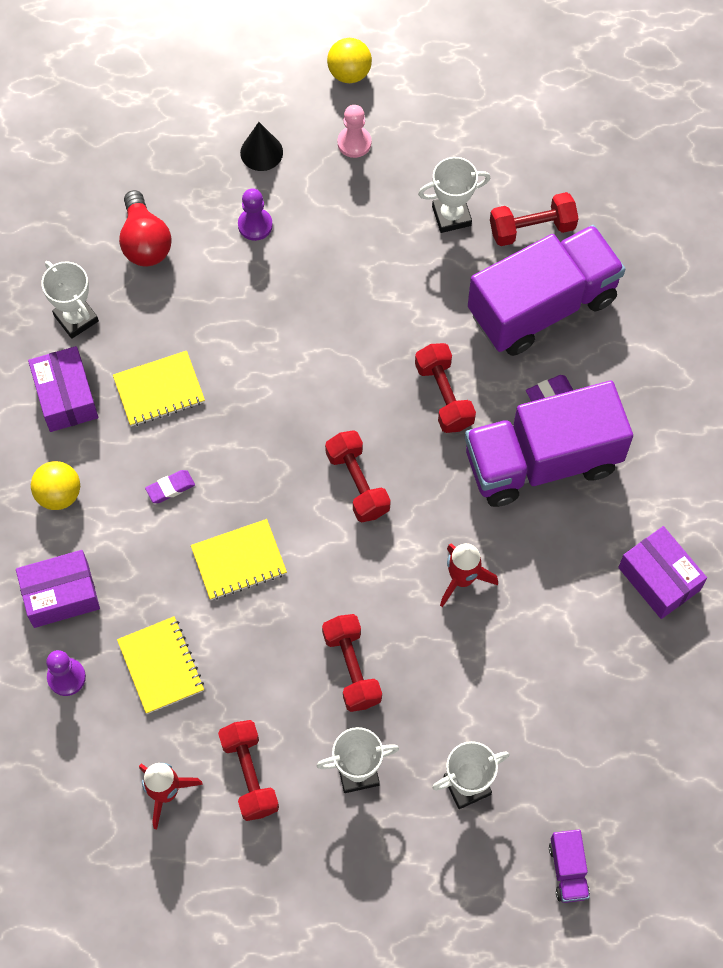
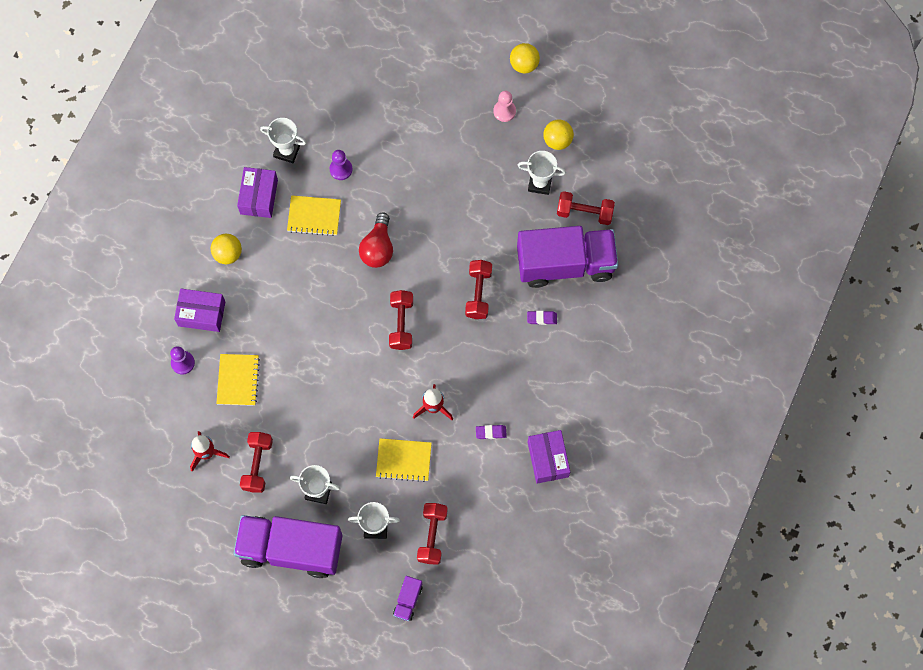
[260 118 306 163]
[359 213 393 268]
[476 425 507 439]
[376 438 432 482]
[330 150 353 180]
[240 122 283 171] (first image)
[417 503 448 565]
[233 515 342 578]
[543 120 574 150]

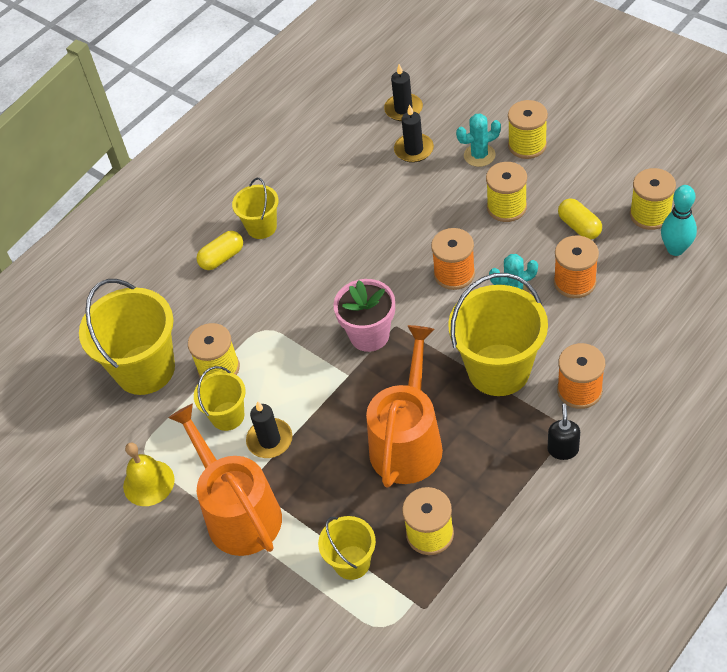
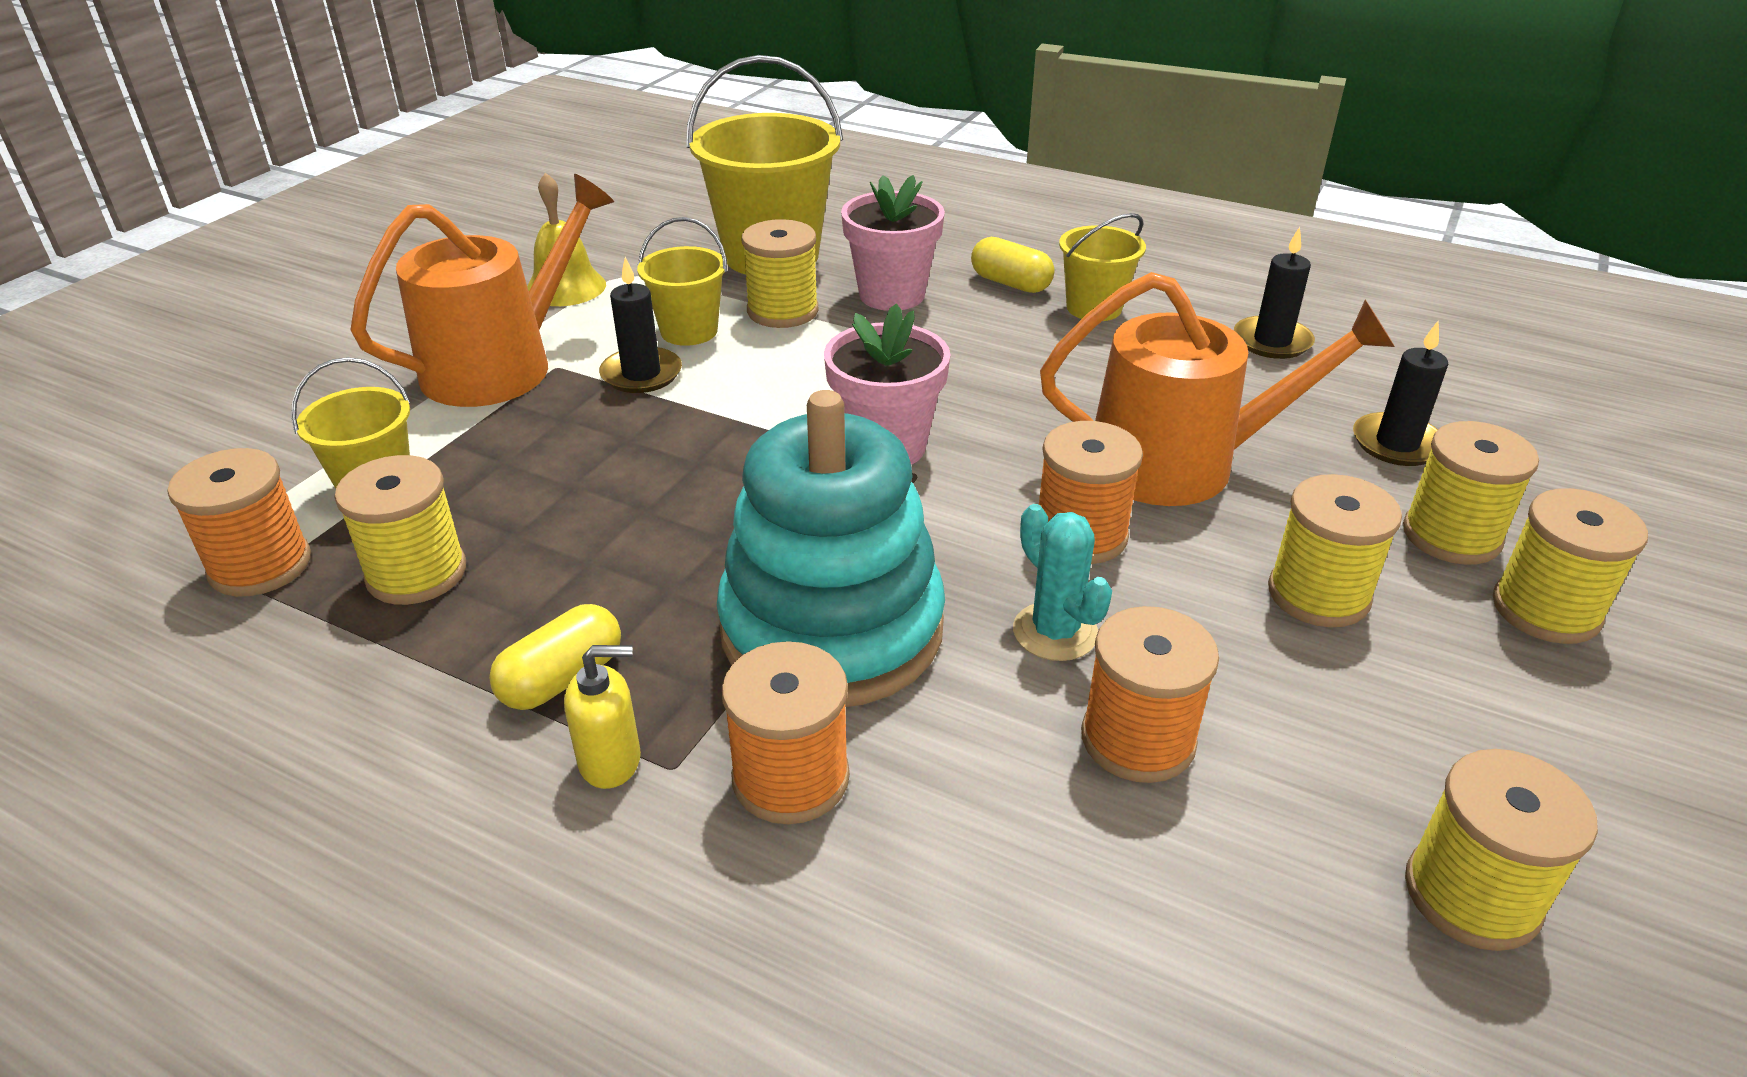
[1040 272 1395 506]
[1234 227 1315 359]
[717 390 945 707]
[1403 421 1539 565]
[564 645 641 789]
[489 604 621 710]
[661 185 697 256] (first image)
[167 448 311 597]
[841 175 945 311]

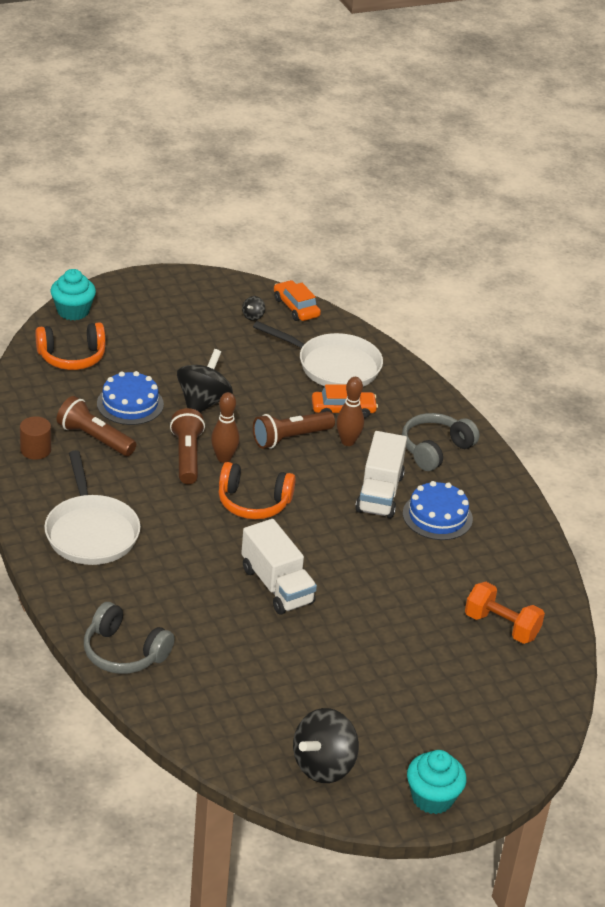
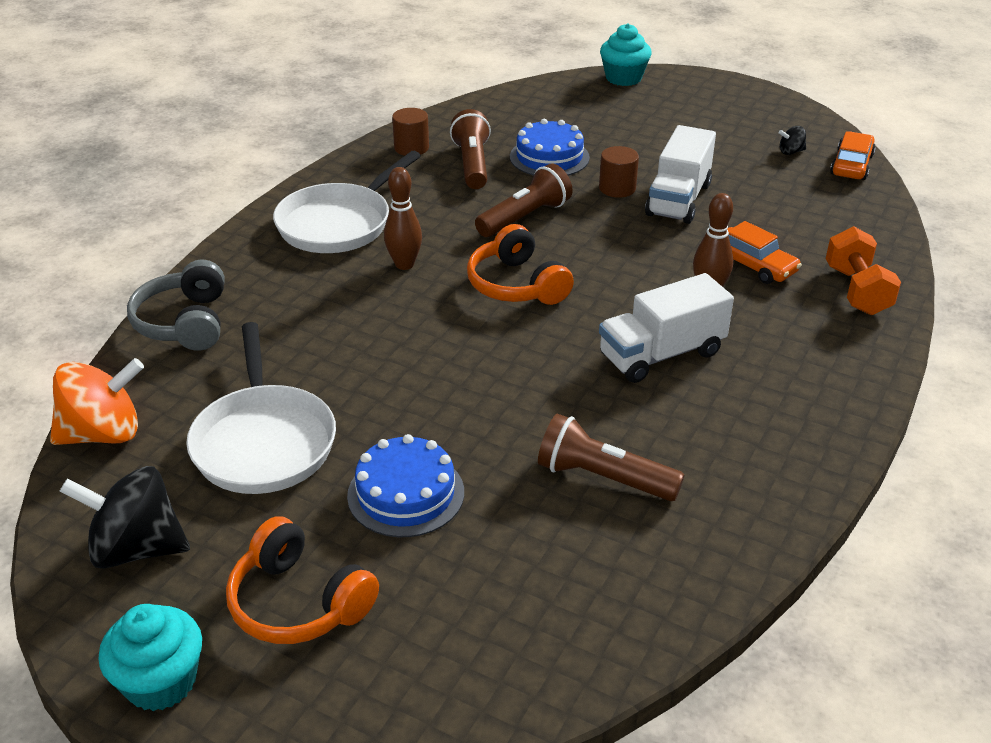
[226 516 379 644]
[599 146 639 198]
[384 167 422 270]
[645 125 716 224]
[186 322 336 494]
[538 414 684 501]
[402 413 479 471] (first image)
[347 434 464 537]
[826 226 901 315]
[50 358 144 445]

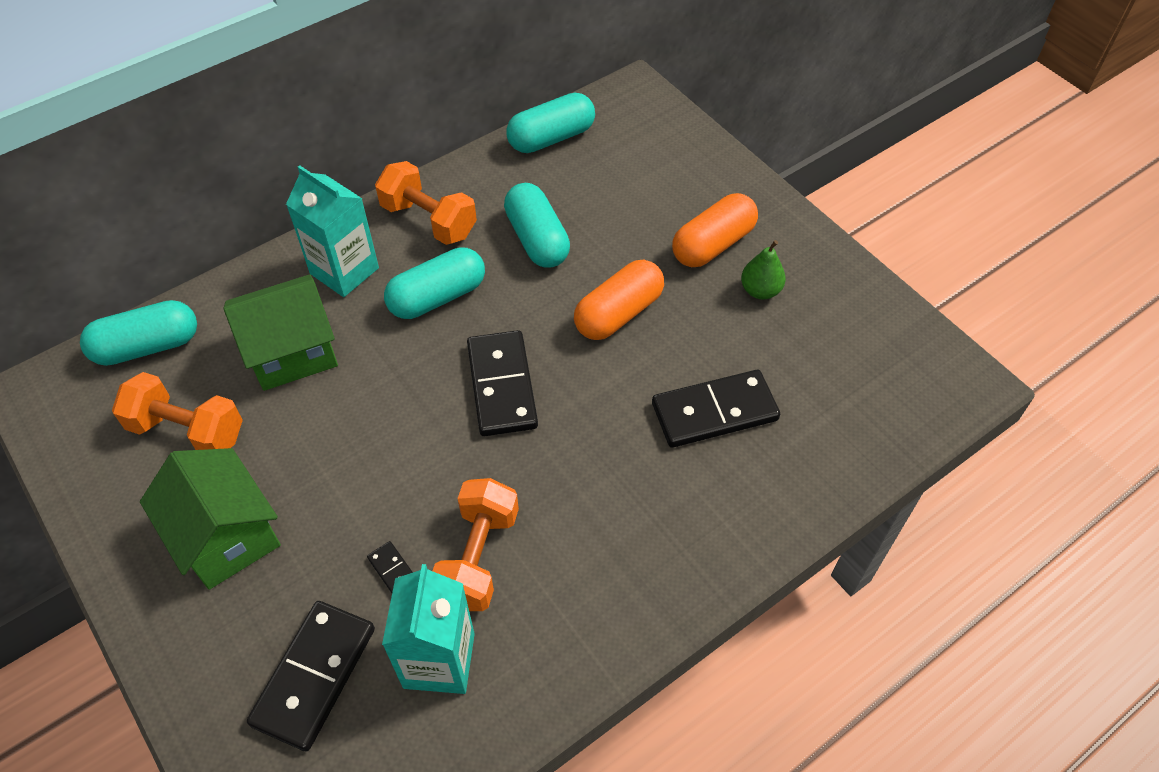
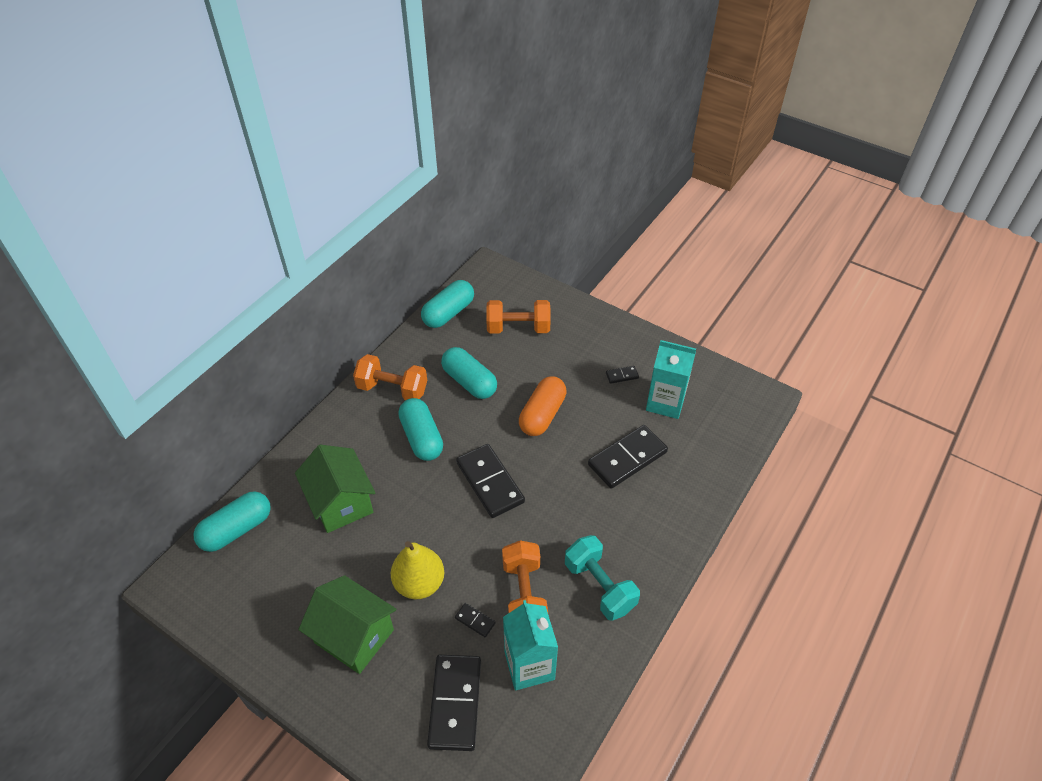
[486 300 551 333]
[295 445 376 533]
[646 340 696 419]
[398 398 443 461]
[672 193 758 267] (first image)
[606 366 639 384]
[391 541 444 599]
[565 535 640 621]

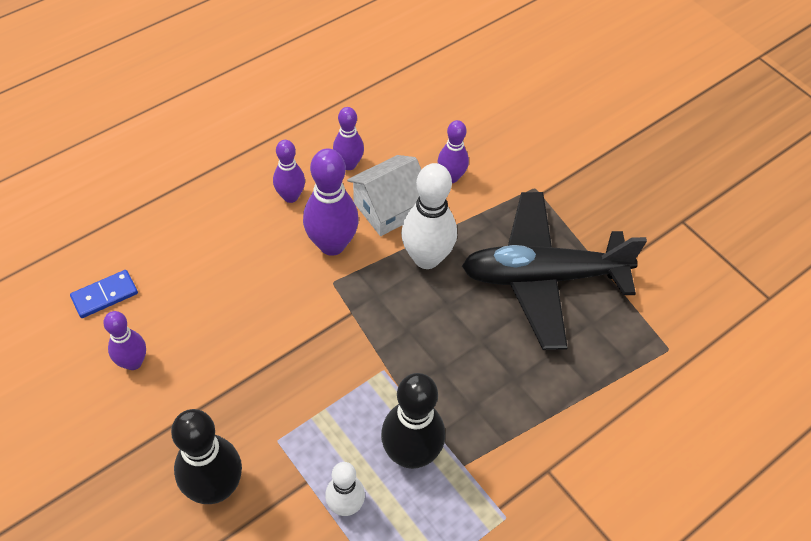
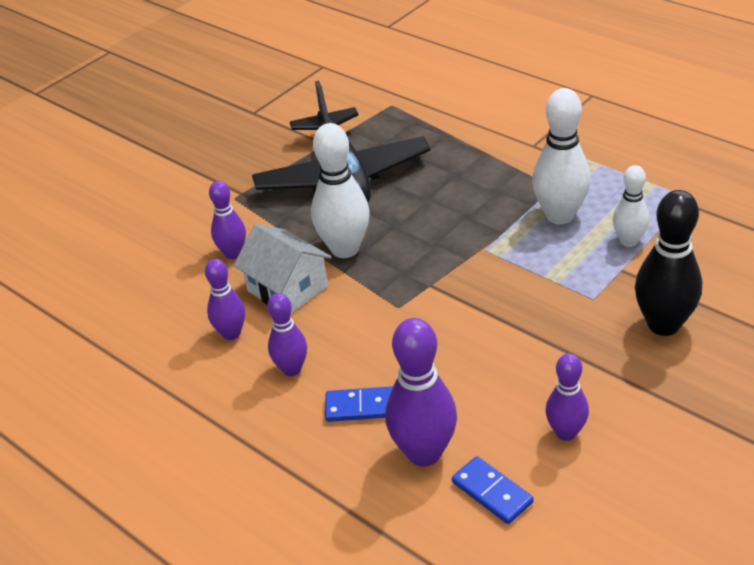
[385 318 457 467]
[532 88 591 225]
[325 386 393 422]

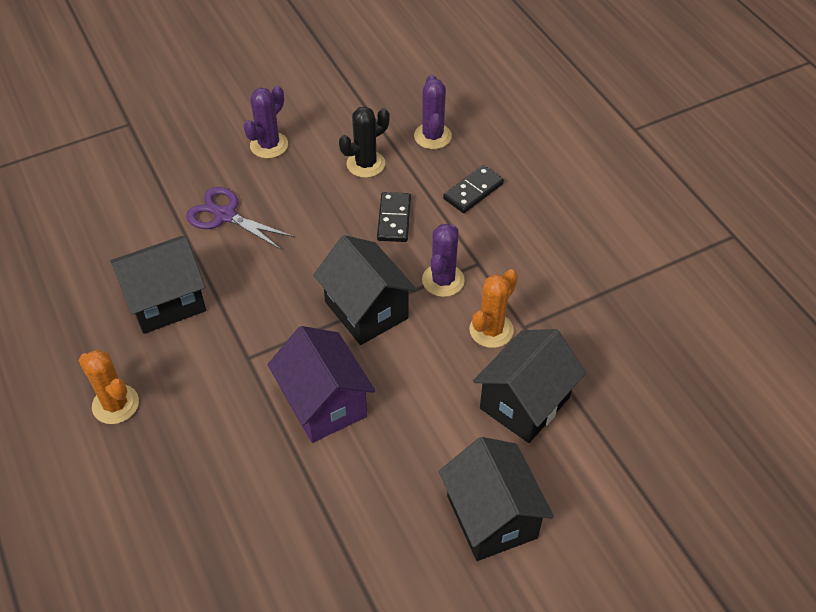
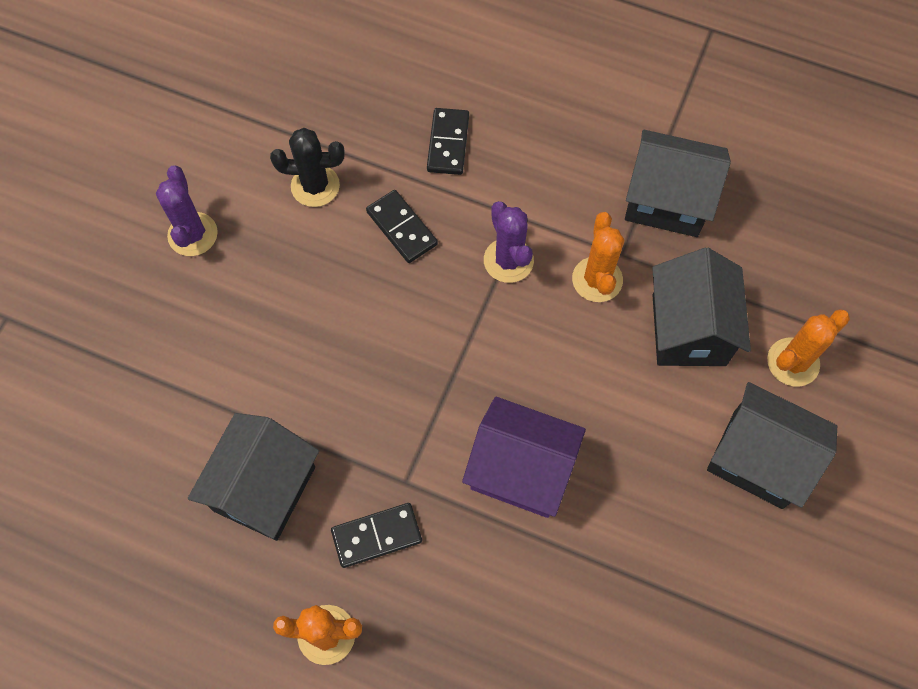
[186 187 294 250] (first image)
[625 130 731 237]
[270 128 344 207]
[414 74 452 149] (first image)
[331 503 422 568]
[767 309 850 387]

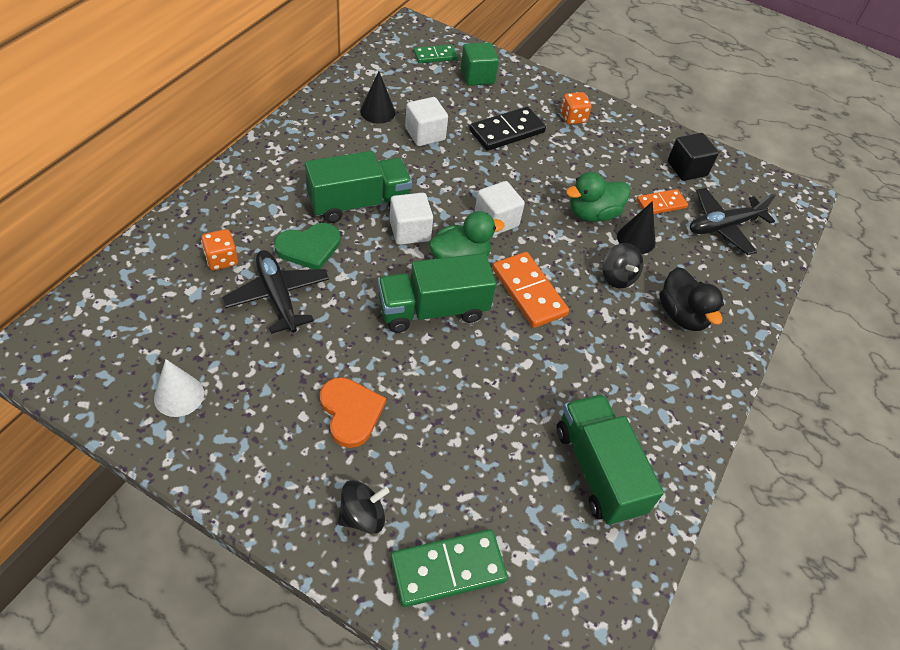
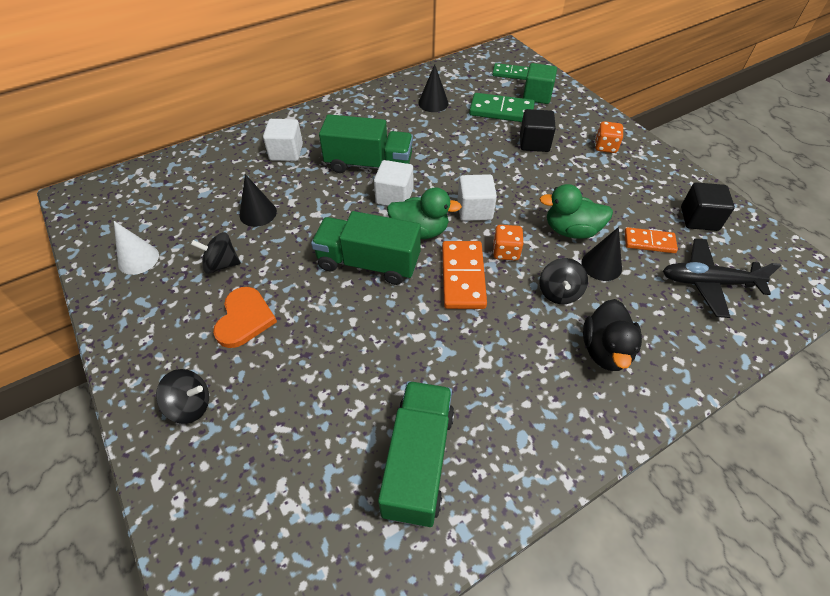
[493 225 523 261]
[240 174 277 227]
[274 223 341 269] (first image)
[469 93 535 122]
[263 119 303 161]
[520 109 556 152]
[191 232 241 274]

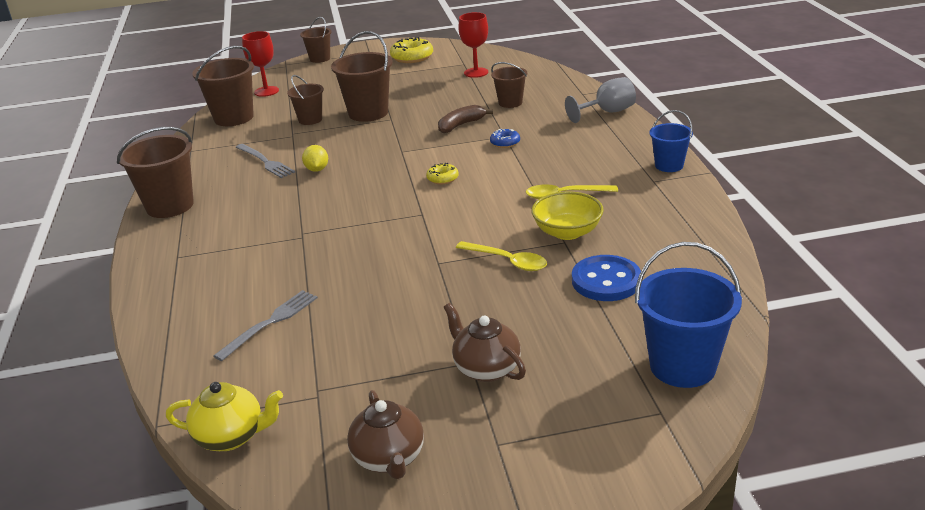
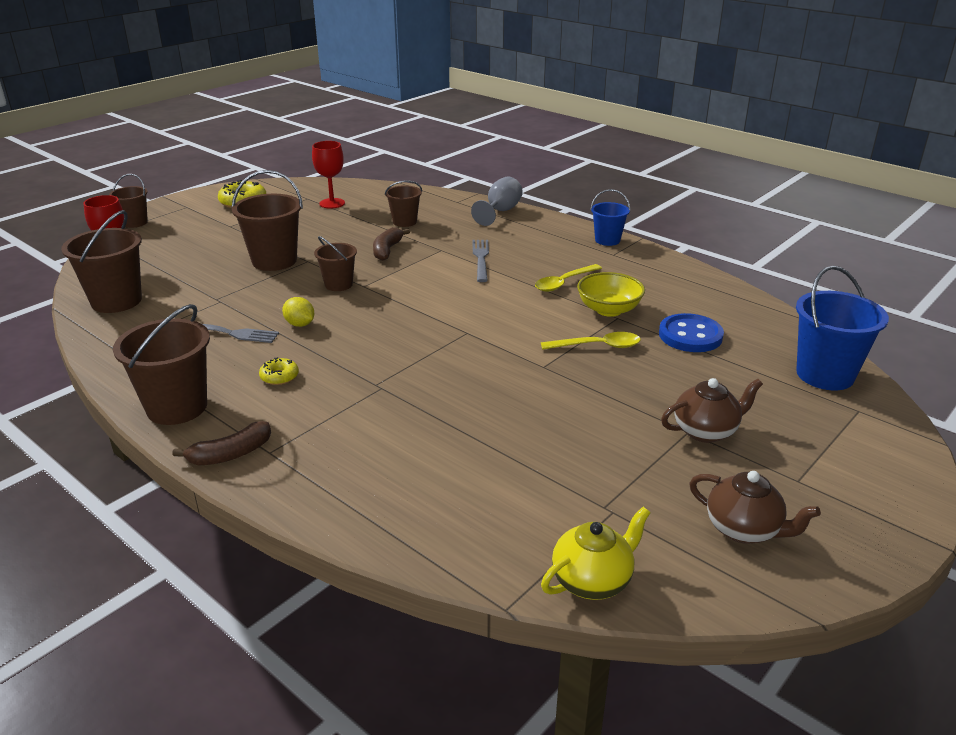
[472 240 489 282]
[314 236 357 291]
[259 357 299 385]
[661 378 763 443]
[490 129 520 148] (first image)
[172 421 271 465]

